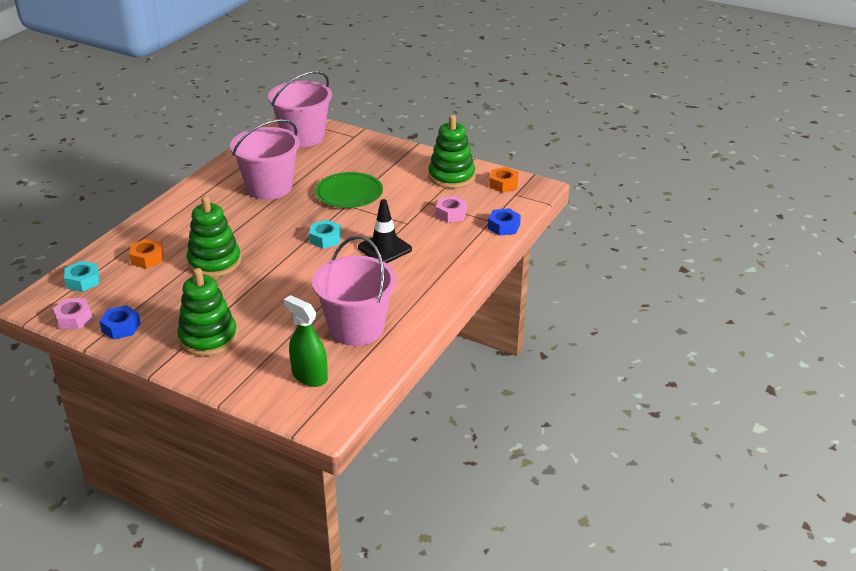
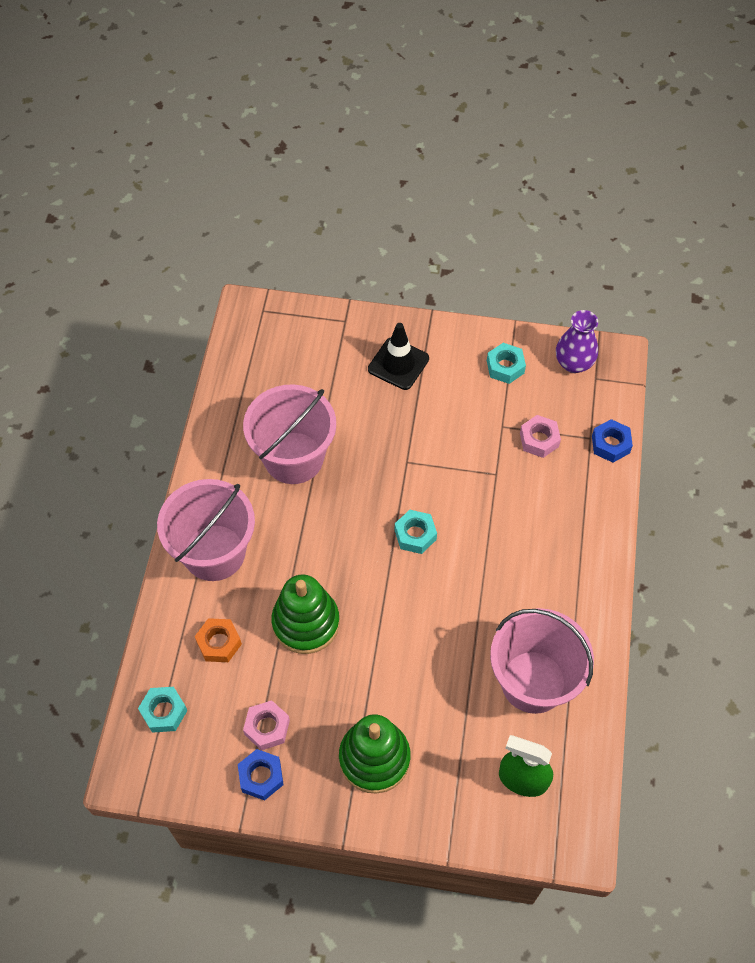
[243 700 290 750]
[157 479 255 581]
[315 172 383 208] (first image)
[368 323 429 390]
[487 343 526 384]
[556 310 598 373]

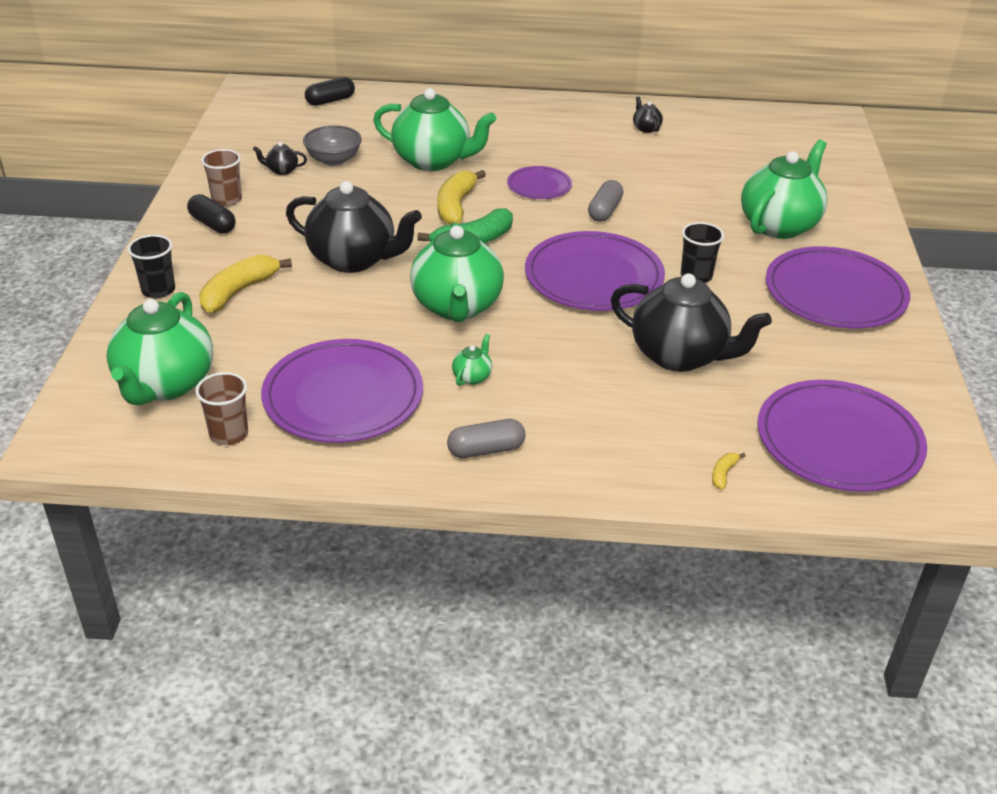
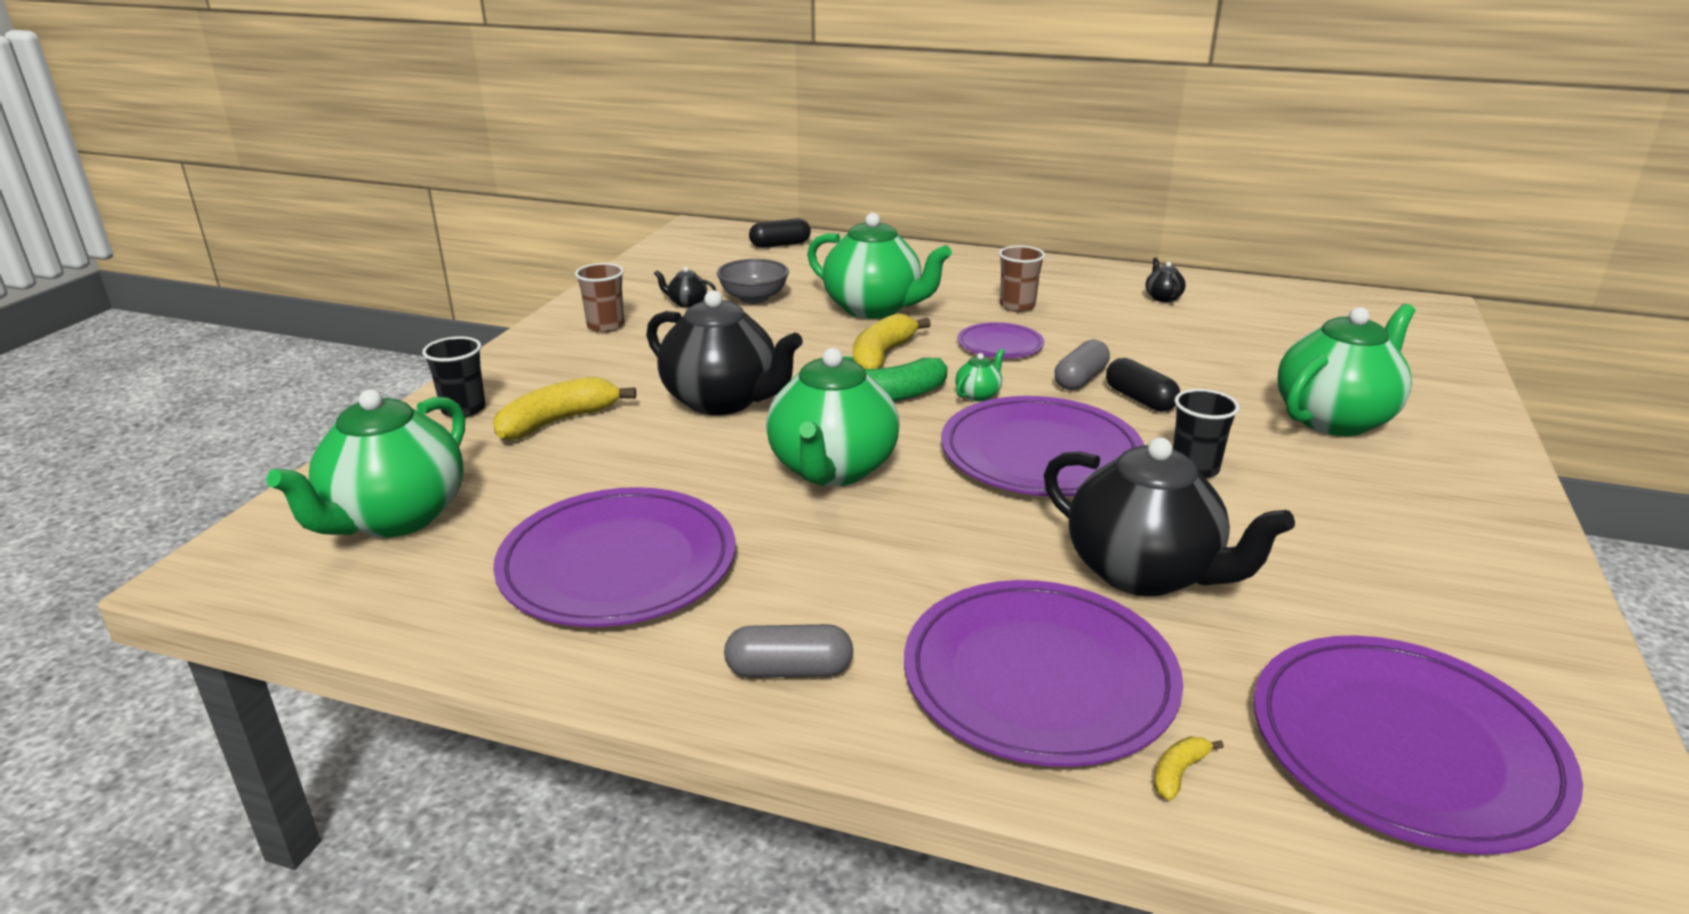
[1106 358 1180 412]
[999 246 1045 312]
[955 349 1005 401]
[904 580 1183 767]

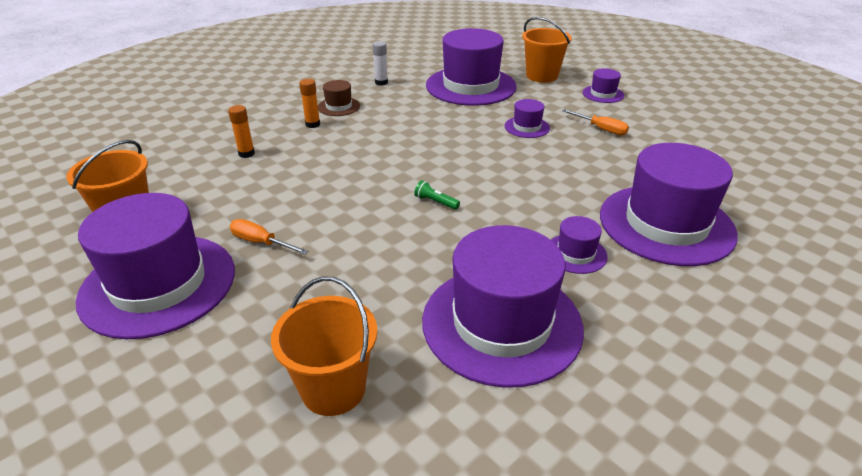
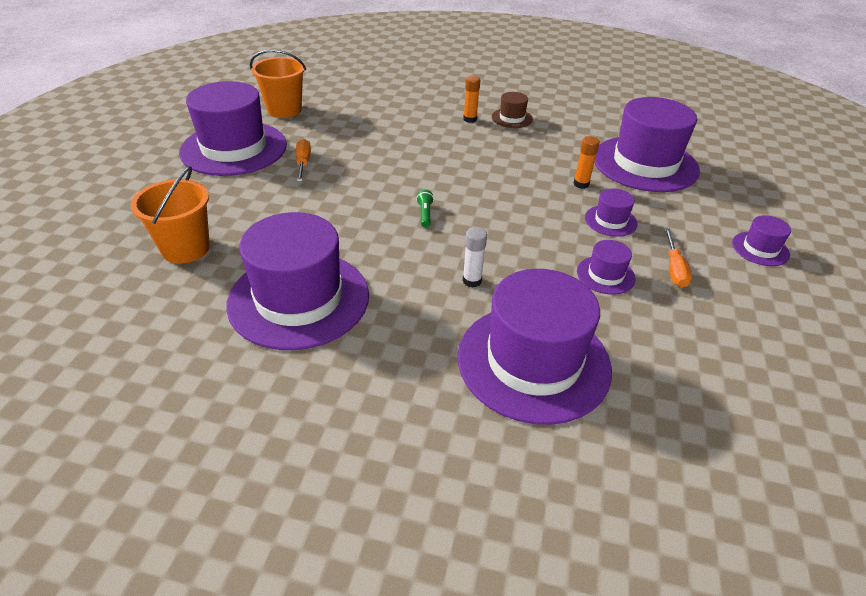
[573 136 600 189]
[463 227 487 288]
[522 17 572 83] (first image)
[577 240 635 295]

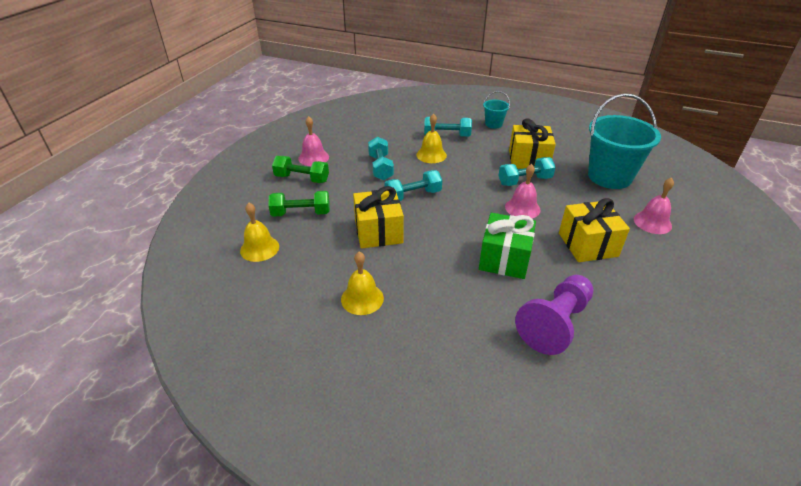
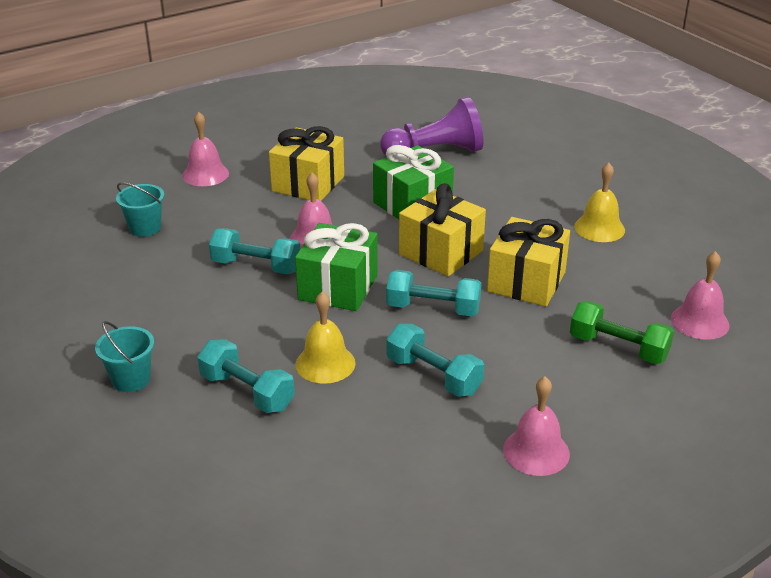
[671 251 729 340]
[272 156 329 183] (first image)
[386 324 484 397]
[399 183 486 276]
[116 183 164 237]
[295 223 378 311]

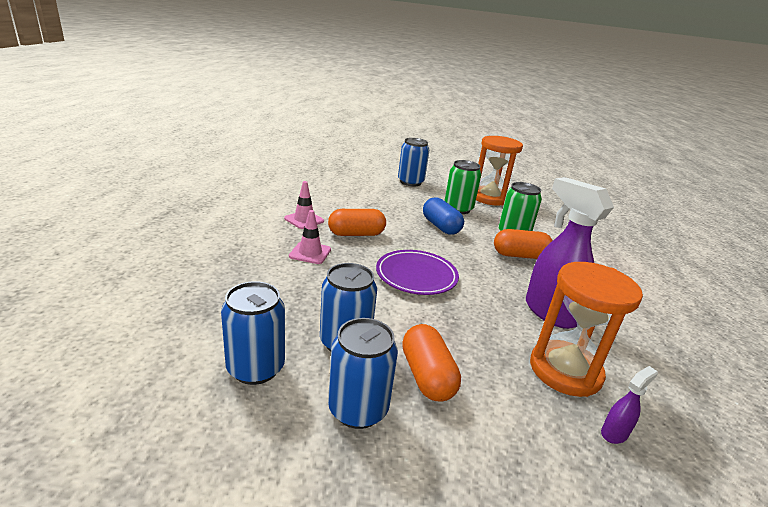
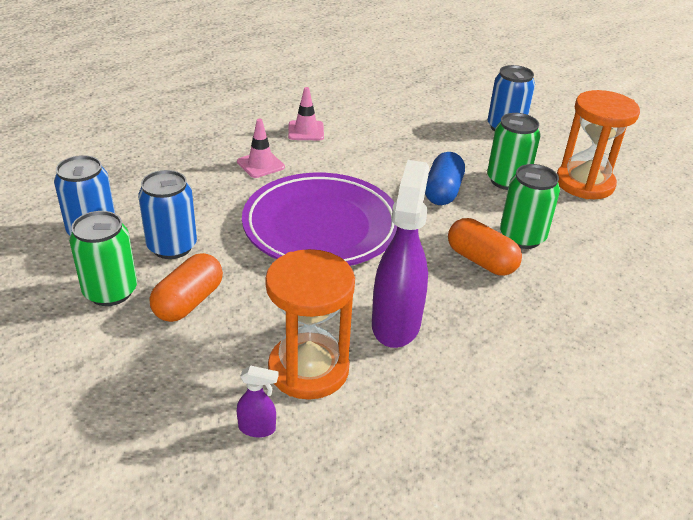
[328 209 386 236] (first image)
[69 211 137 306]
[242 173 397 266]

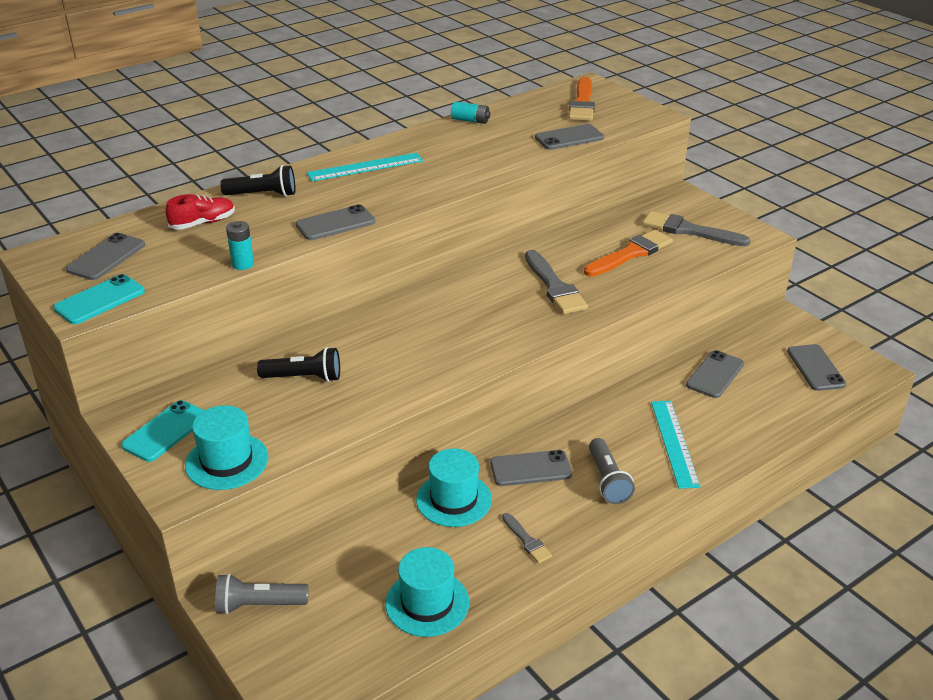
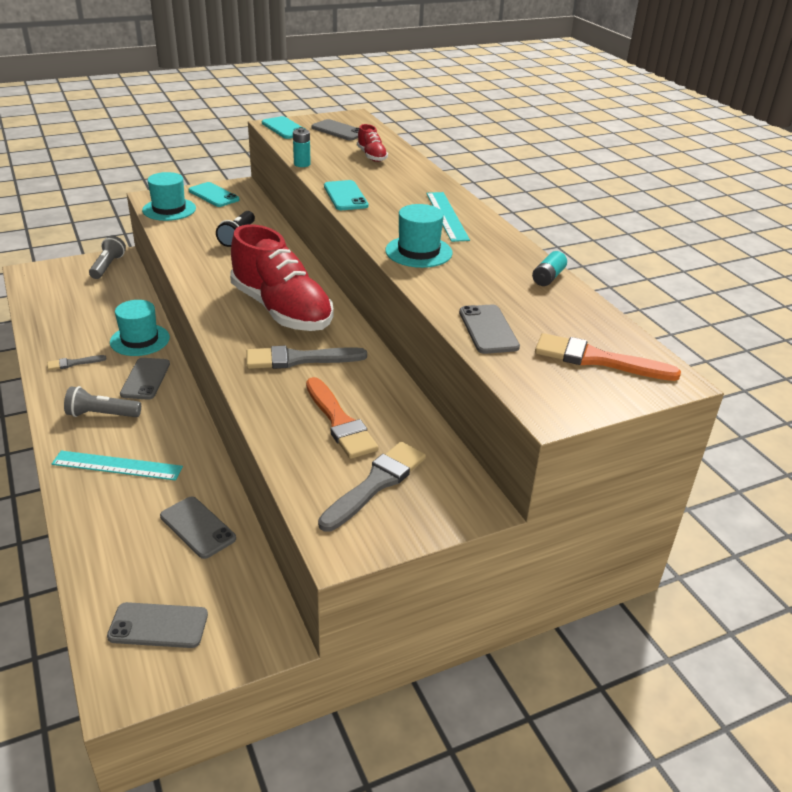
[220 165 296 197] (first image)
[324 180 369 210]
[385 204 452 268]
[230 224 334 331]

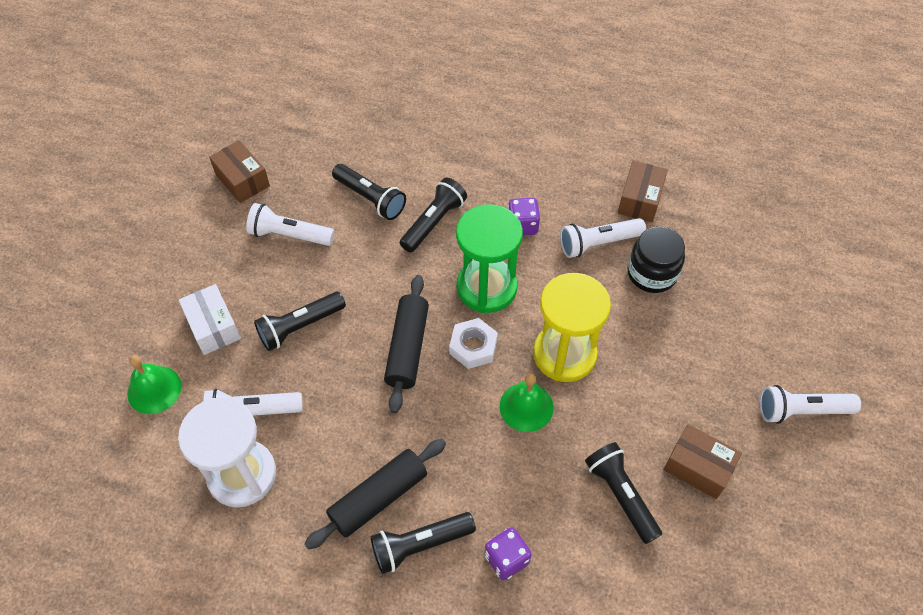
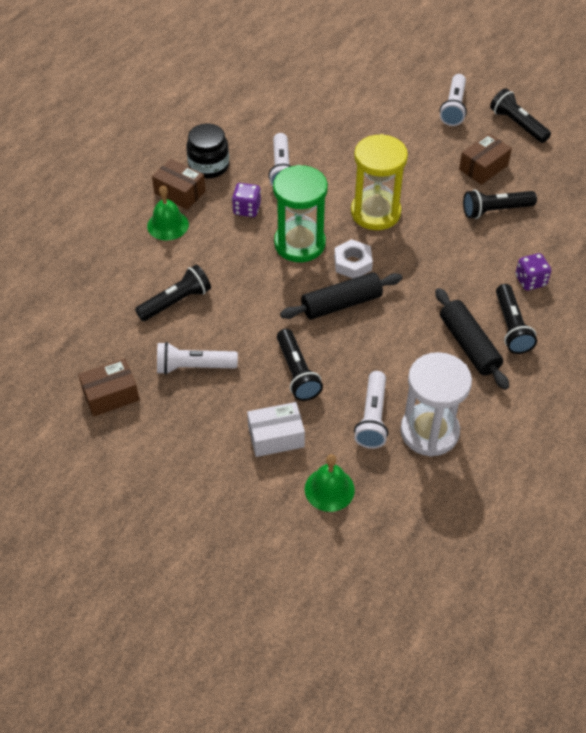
[157 342 238 375]
[280 272 403 319]
[490 88 551 143]
[147 185 189 241]
[152 159 206 210]
[186 123 229 179]

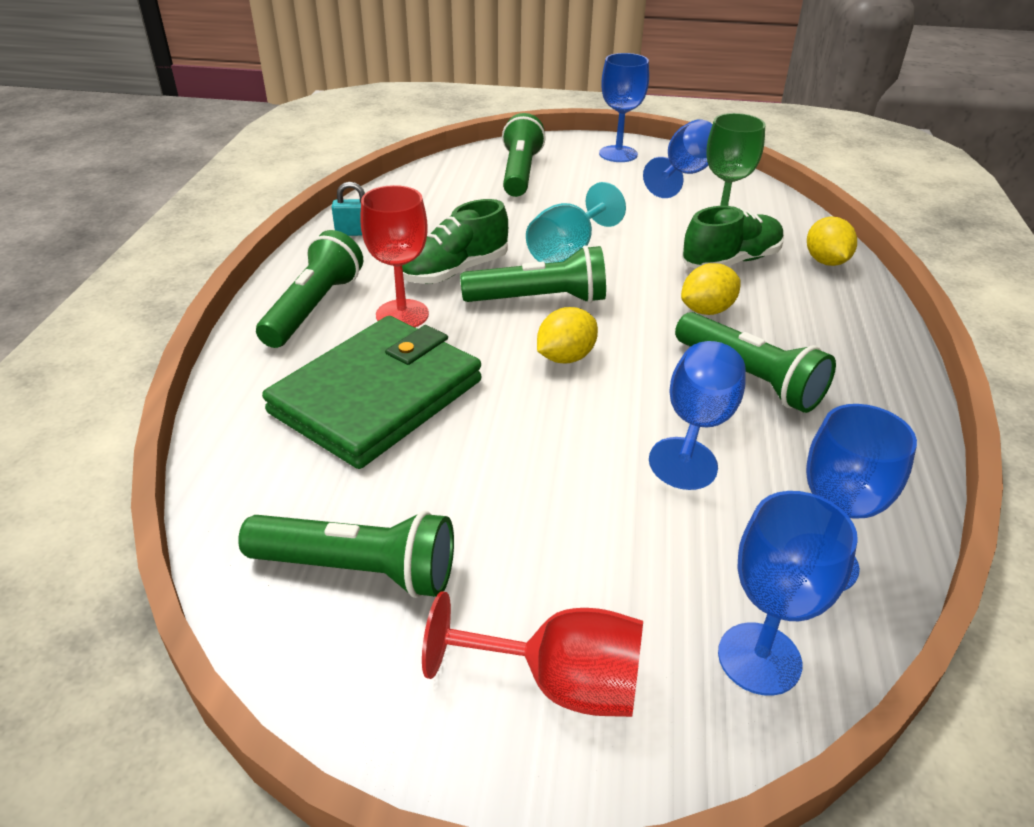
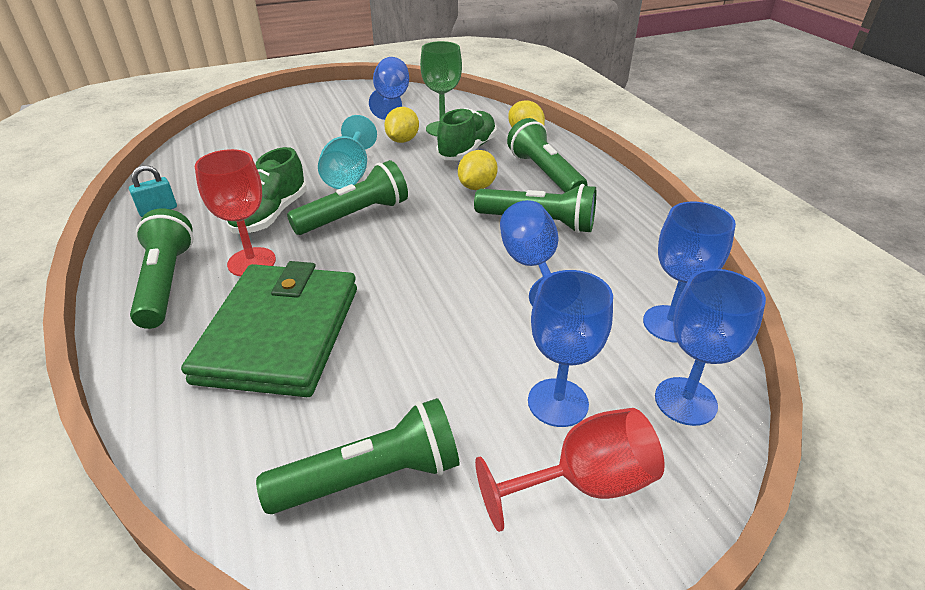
[507 118 588 193]
[384 107 419 143]
[528 270 613 427]

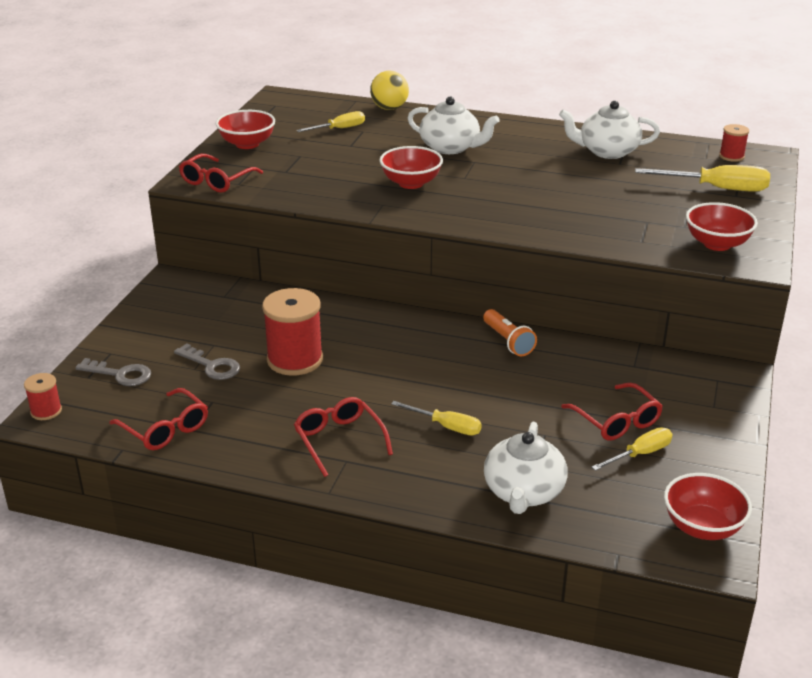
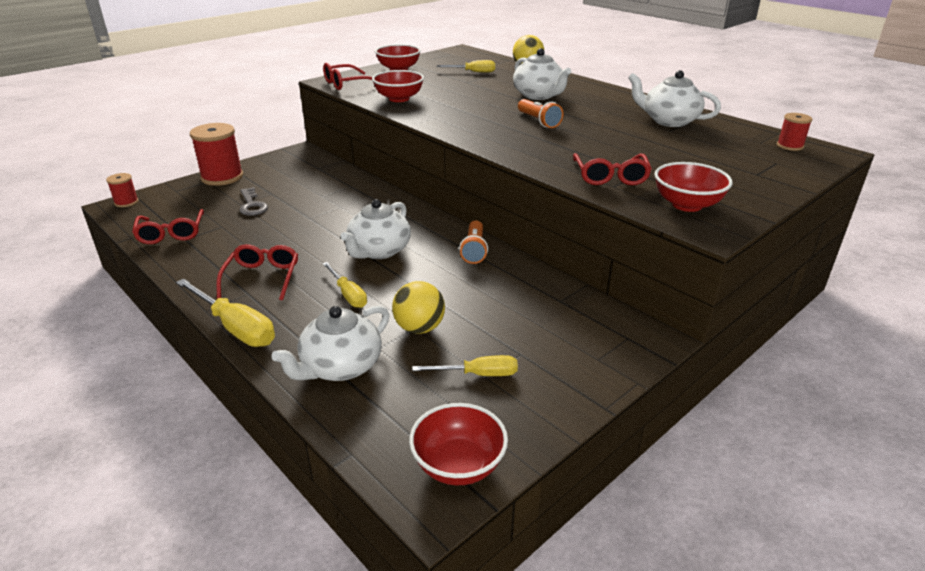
[75 358 151 386] (first image)
[190 123 243 186]
[372 70 424 102]
[573 153 652 185]
[176 279 275 347]
[341 199 411 259]
[392 281 445 334]
[518 99 563 128]

